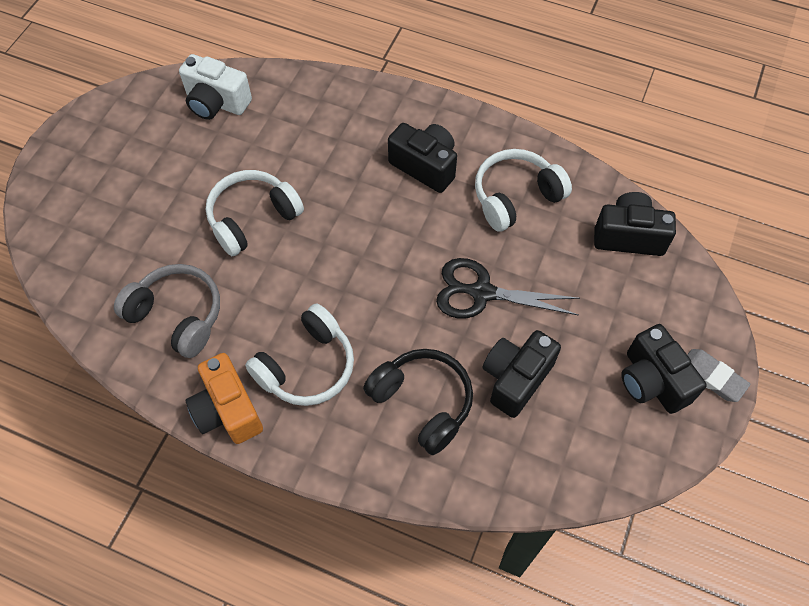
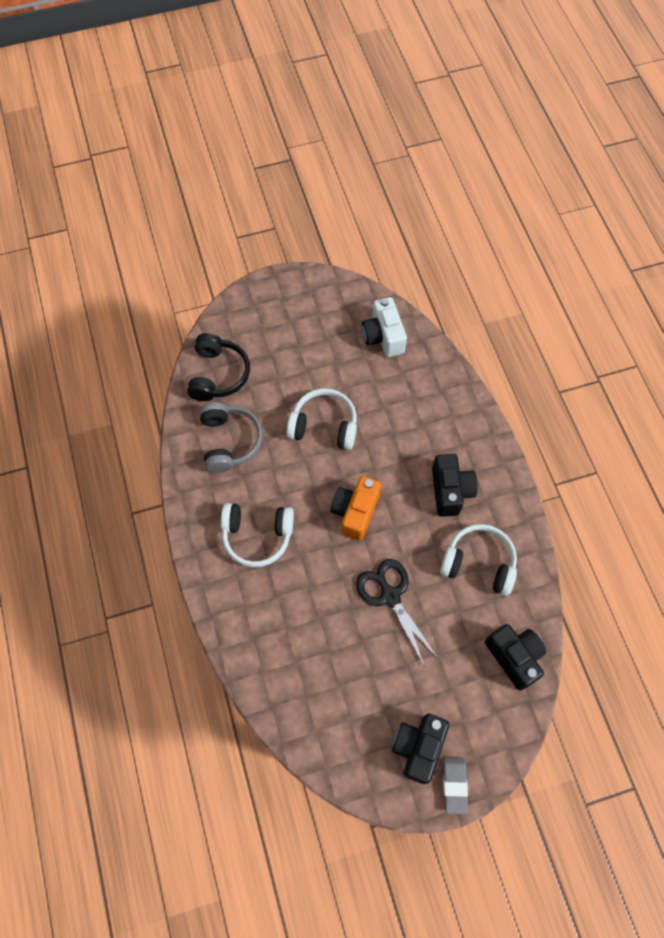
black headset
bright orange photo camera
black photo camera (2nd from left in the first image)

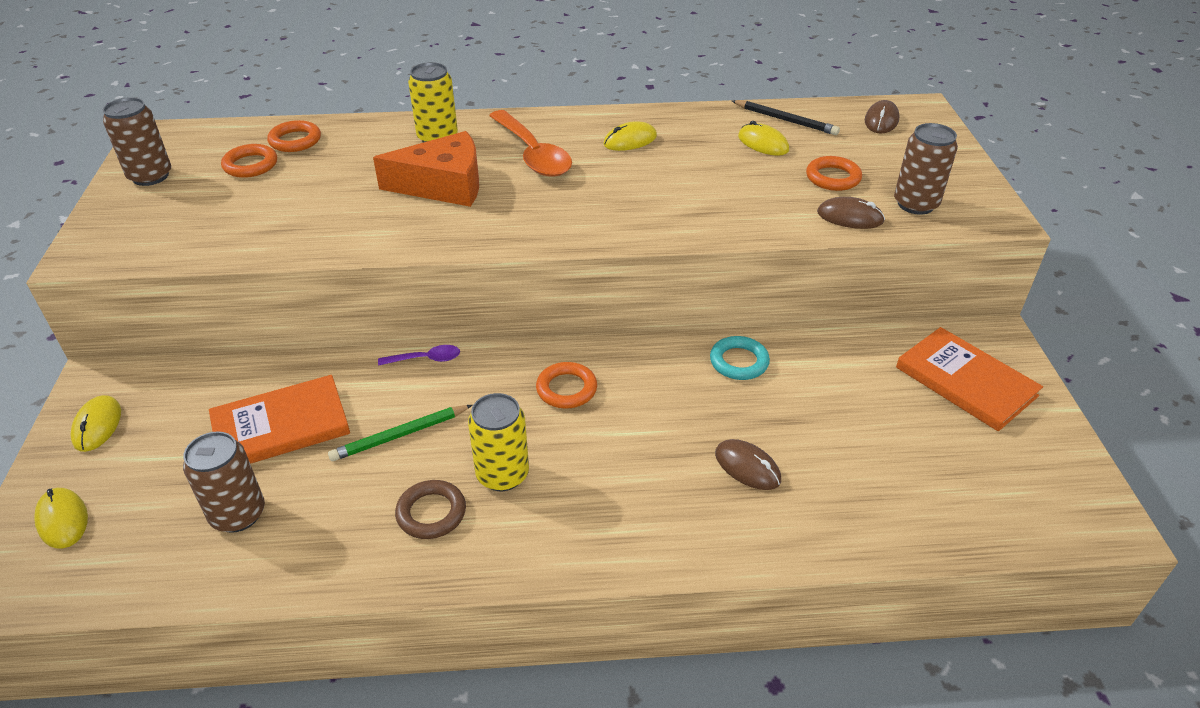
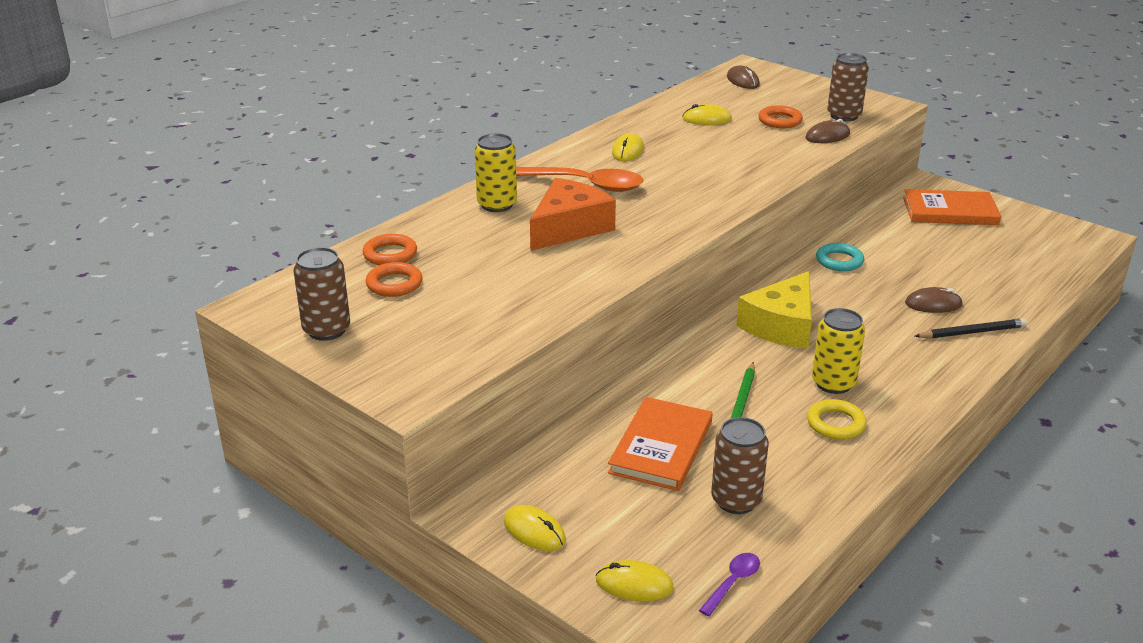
purple tablespoon
golden cheese wedge
golden ring
black pencil

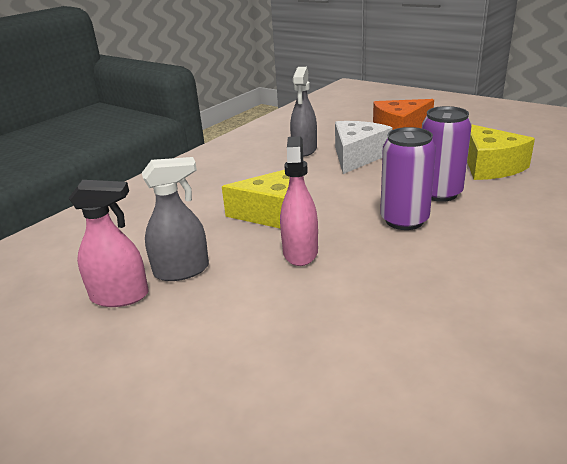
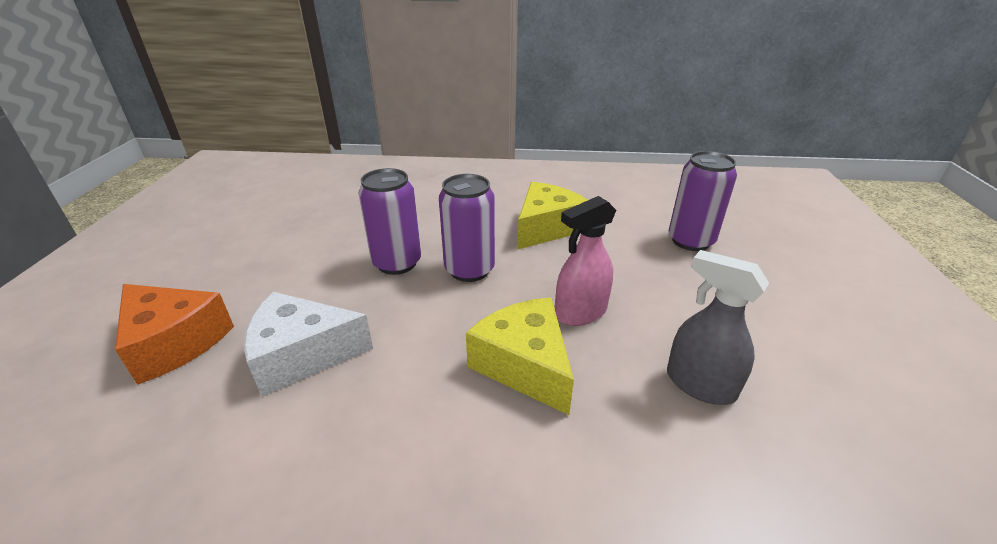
golden cheese wedge (2nd from left)
purple soda can (3rd from left)
pink spray cleaner (1st from left in the first image)
grey spray cleaner (2nd from left in the first image)

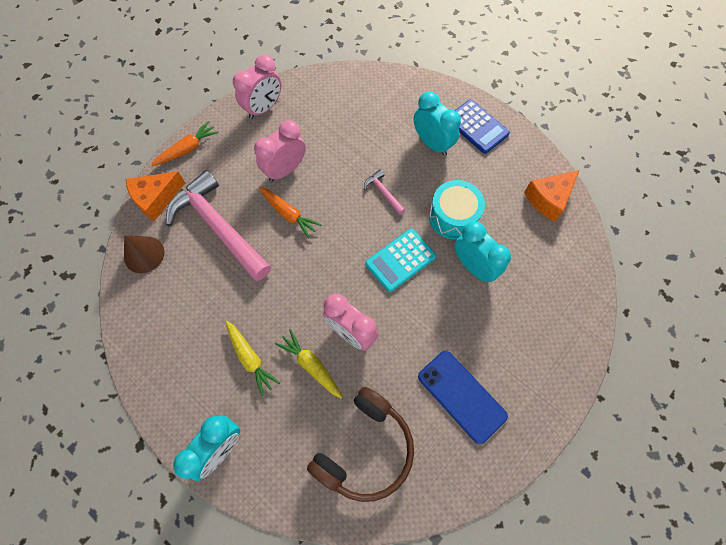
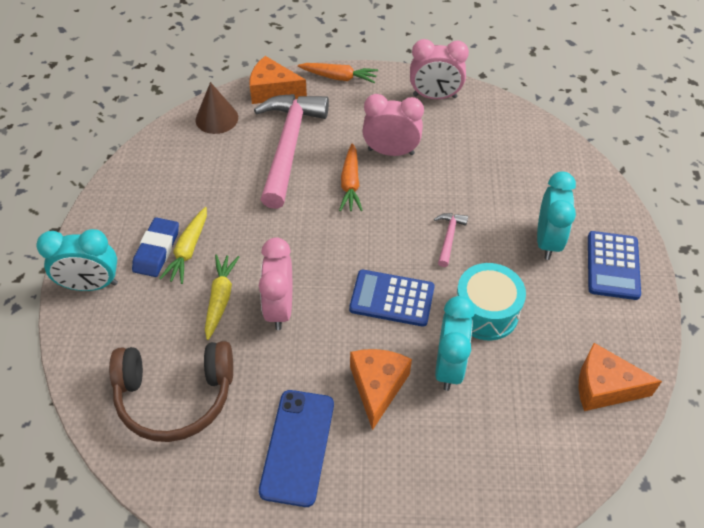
blue eraser
blue calculator (1st from left)
bright orange cheese wedge (2nd from left)

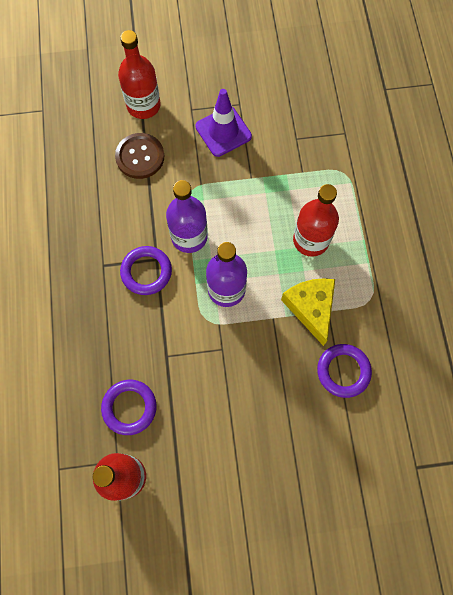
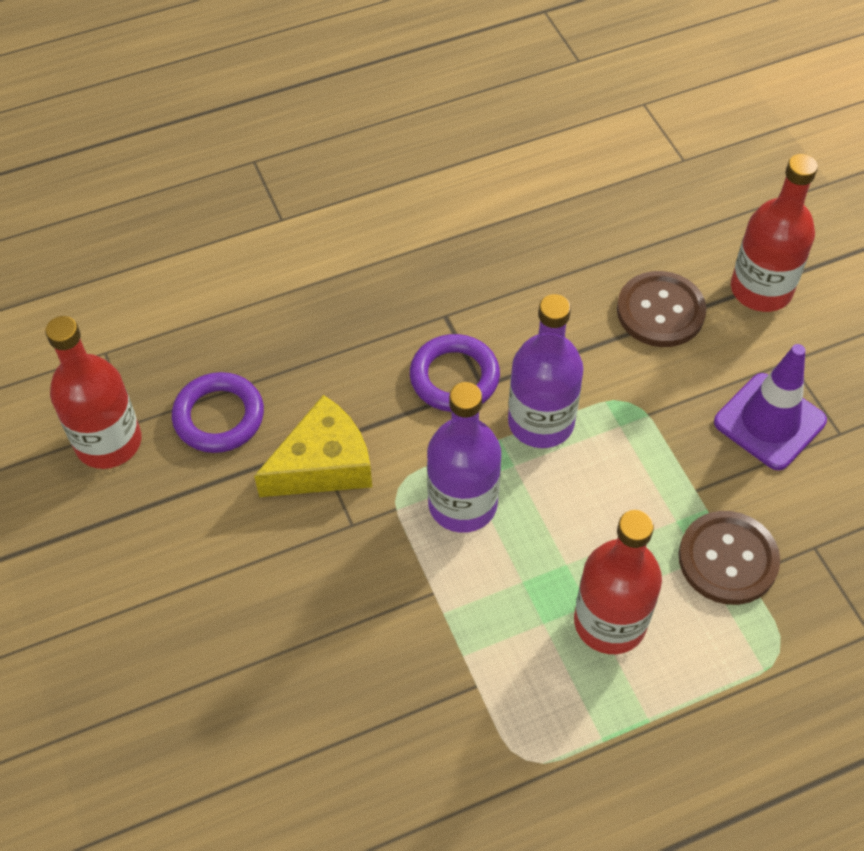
golden cheese wedge
dark brown button (2nd from left)
purple ring (3rd from left in the first image)

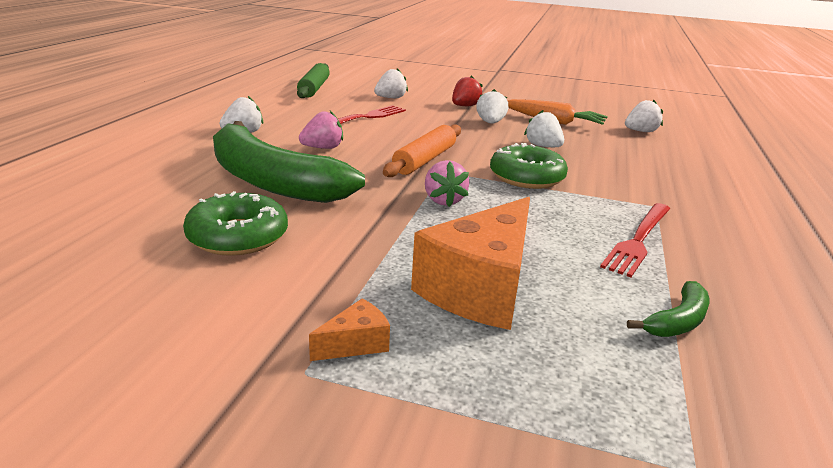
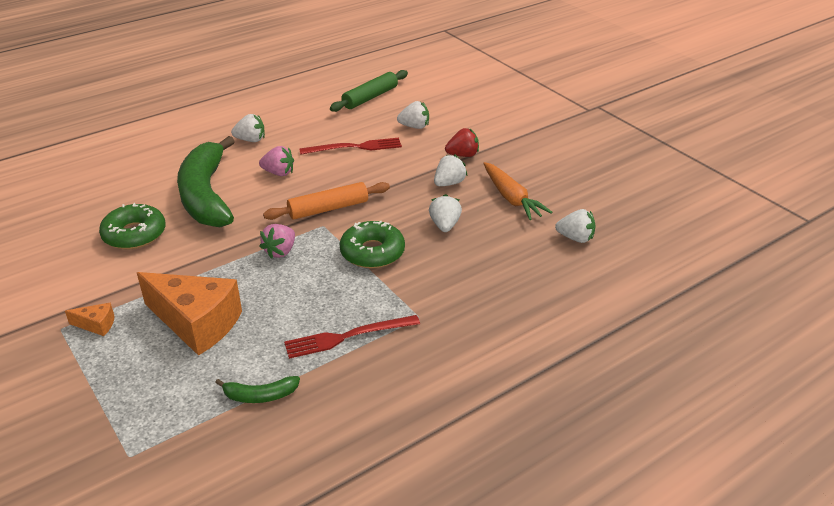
bright orange cheese wedge (2nd from left)

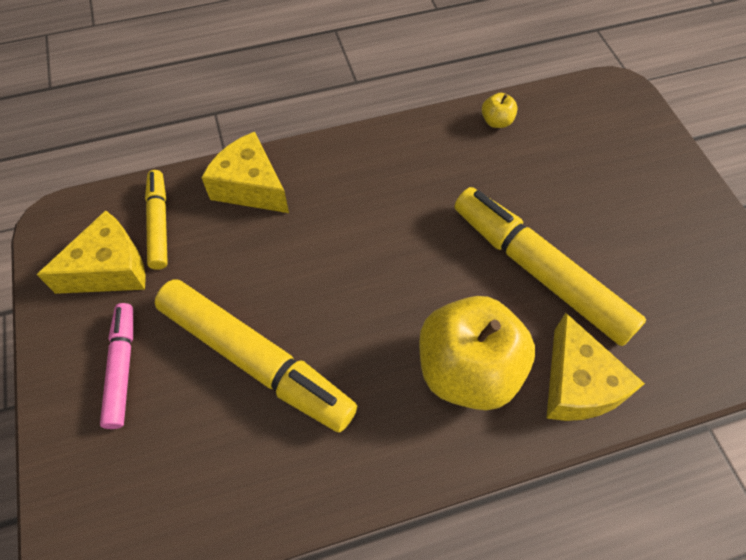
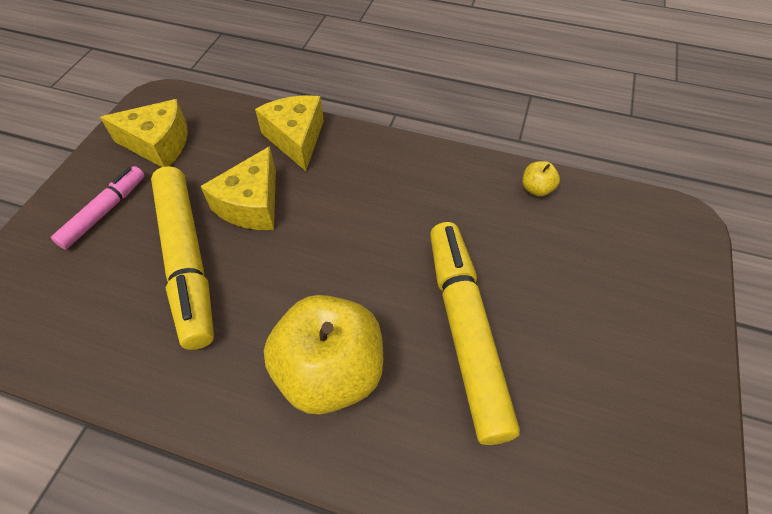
golden cheese wedge (2nd from left)
golden marker pen (1st from left in the first image)

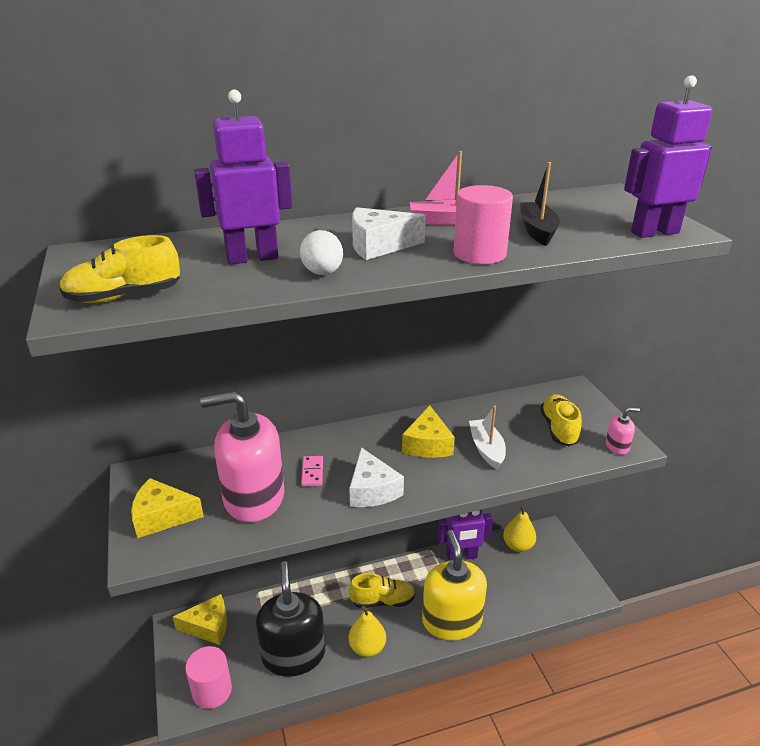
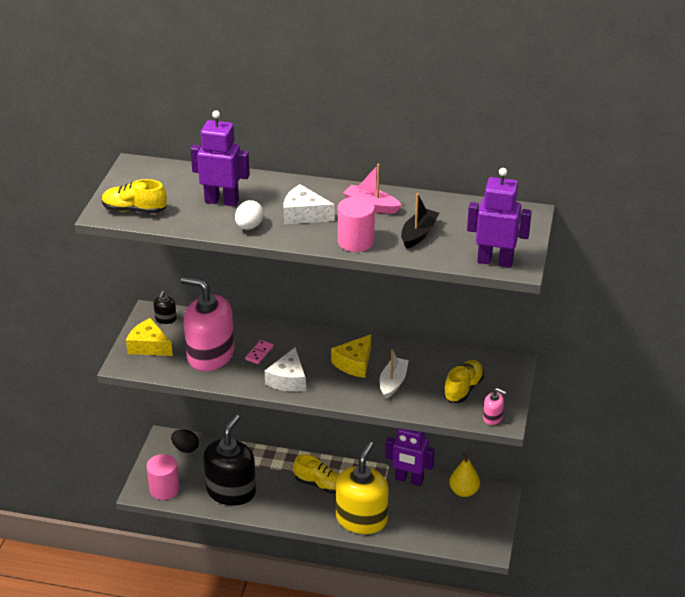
black pump bottle (1st from left)
black toy egg
golden pear fruit (1st from left in the first image)

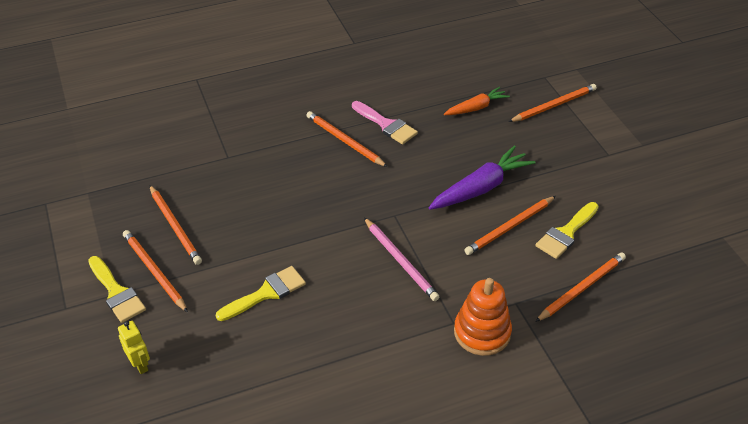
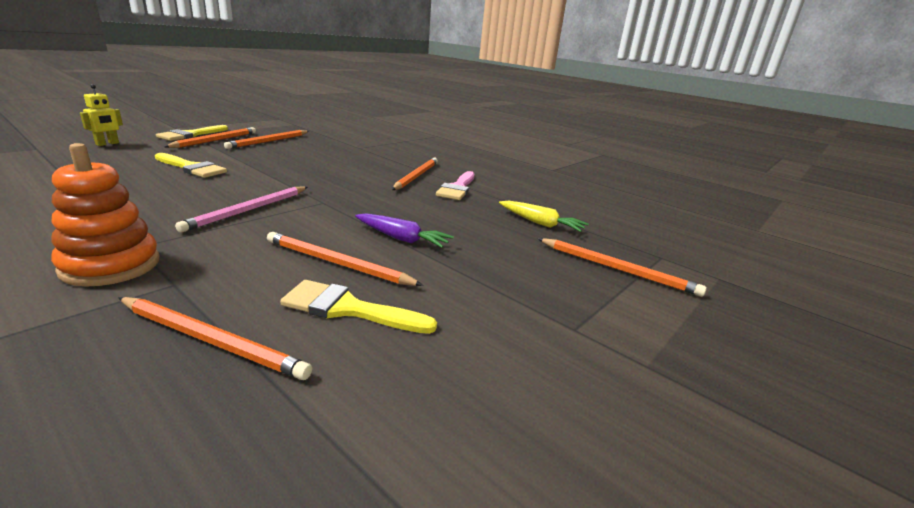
purple root vegetable
golden root vegetable

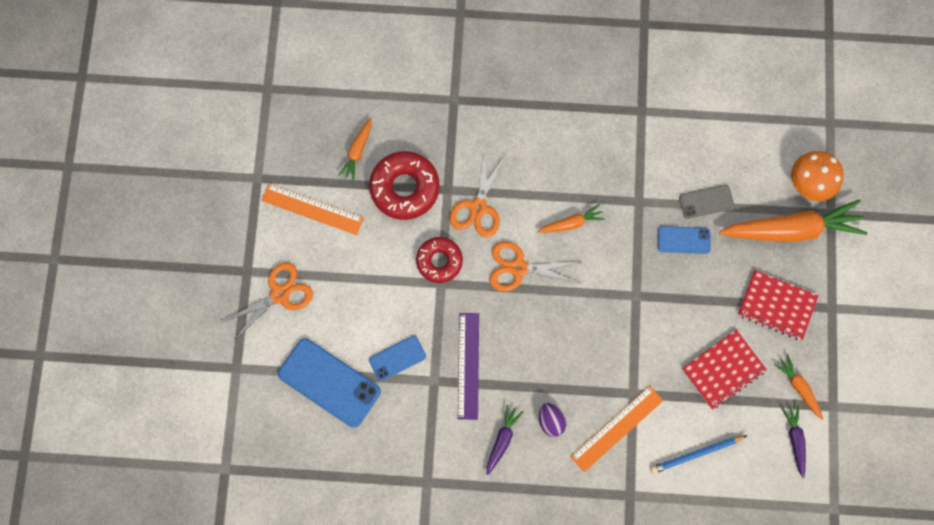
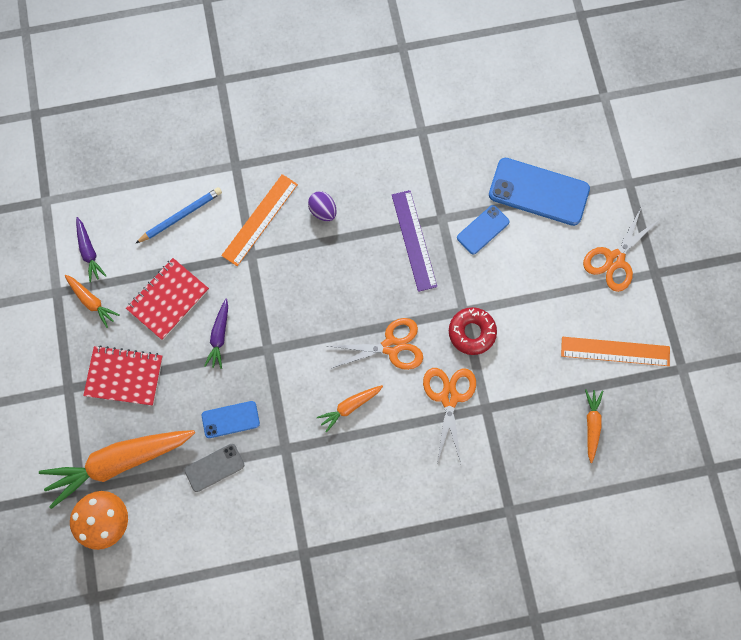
purple root vegetable (2nd from left)
crimson glazed donut (1st from left in the first image)

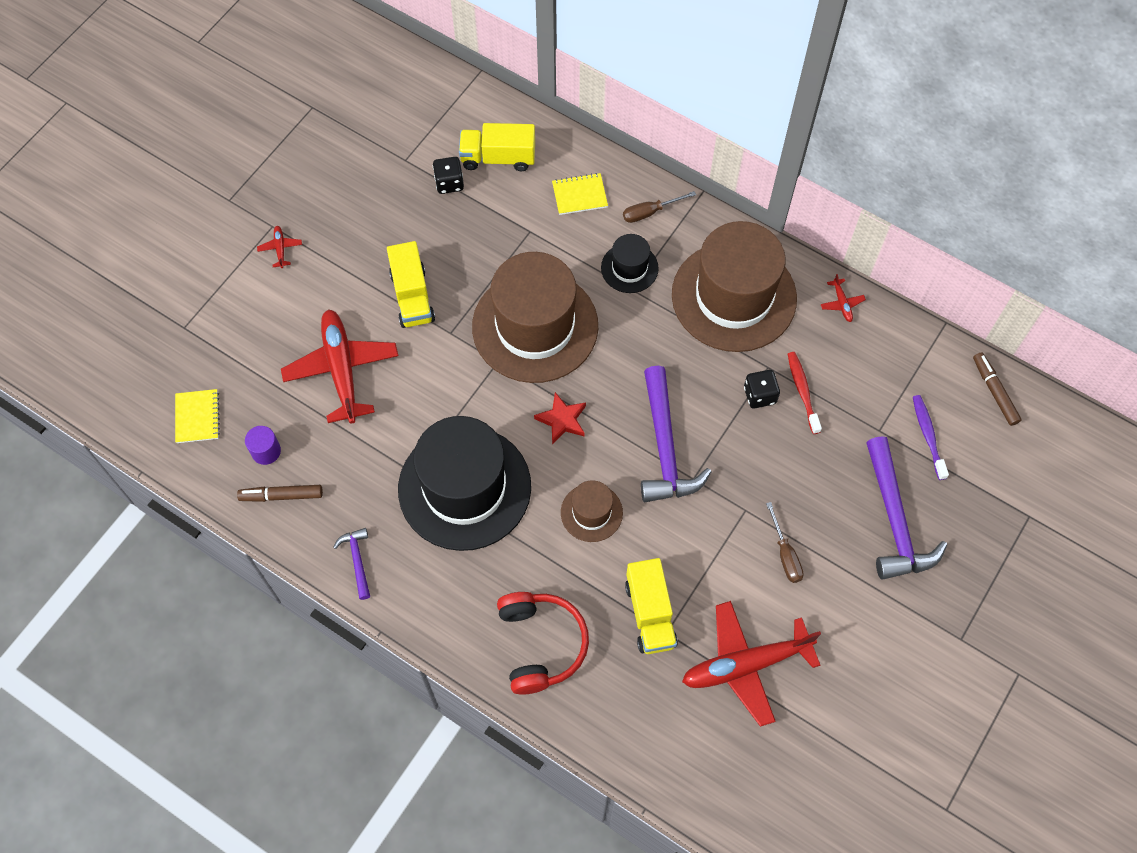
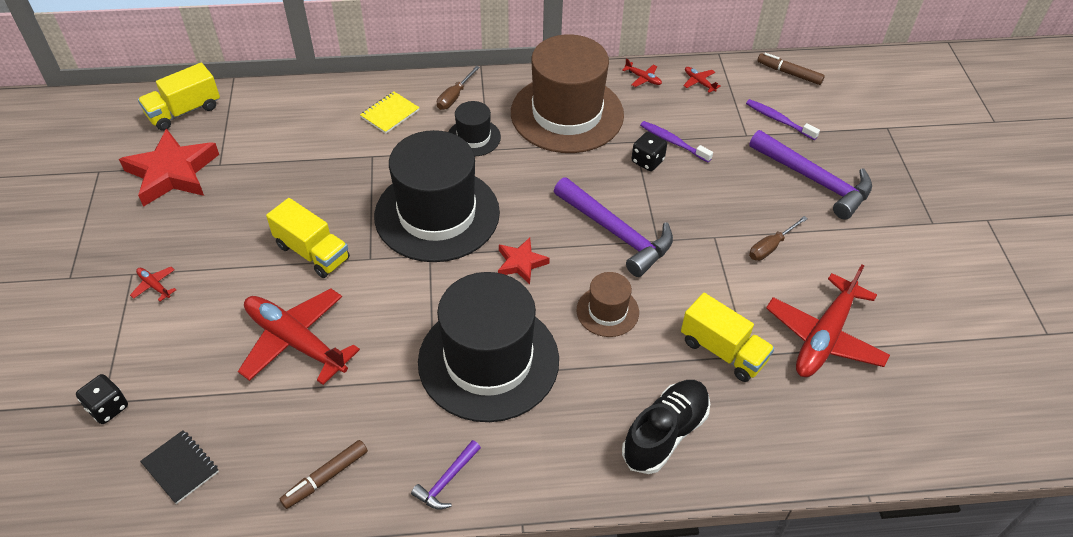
black dice (1st from left)
crimson five-pointed star (1st from left)
golden toy truck (1st from left)
black notebook
black hat (1st from left)
purple carpenter's hammer (1st from left)
black shoe
purple toothbrush (1st from left)
crimson toy plane (4th from left)
dark brown screwdriver (2nd from left)
purple cylinder

